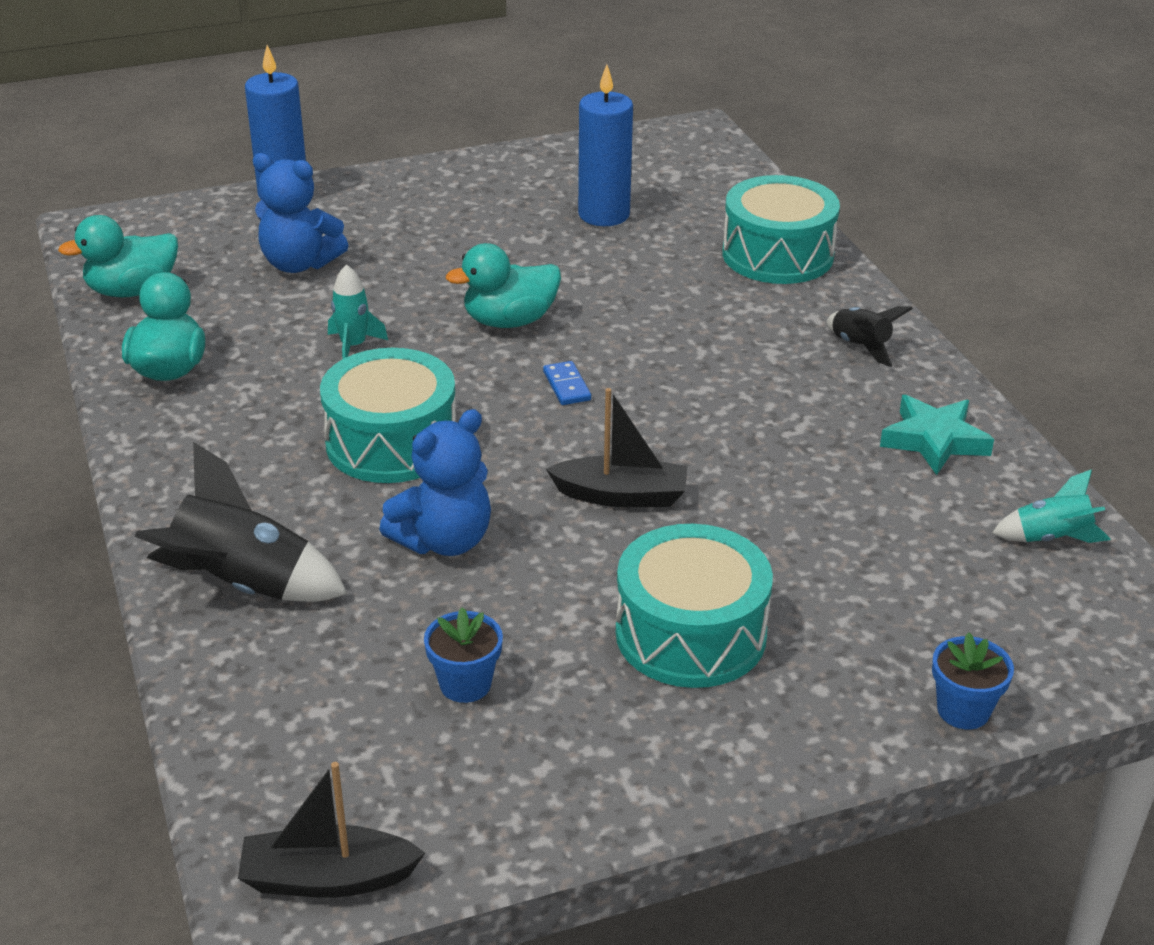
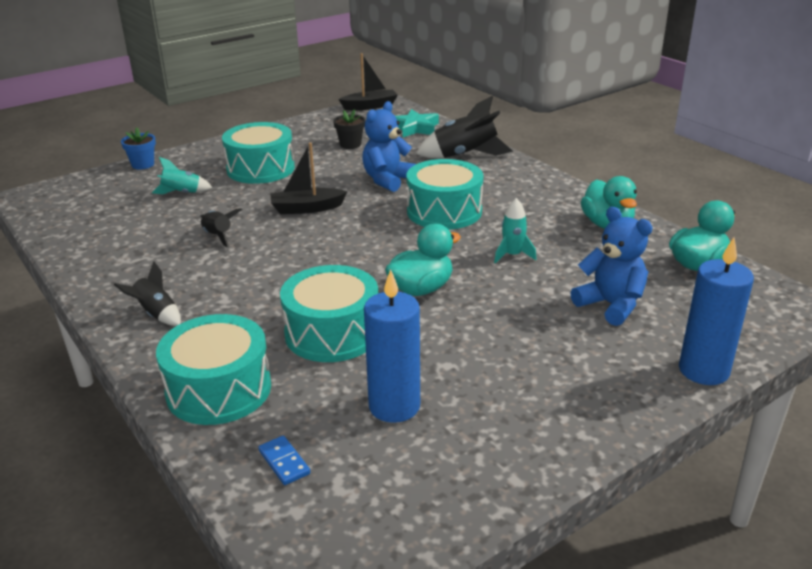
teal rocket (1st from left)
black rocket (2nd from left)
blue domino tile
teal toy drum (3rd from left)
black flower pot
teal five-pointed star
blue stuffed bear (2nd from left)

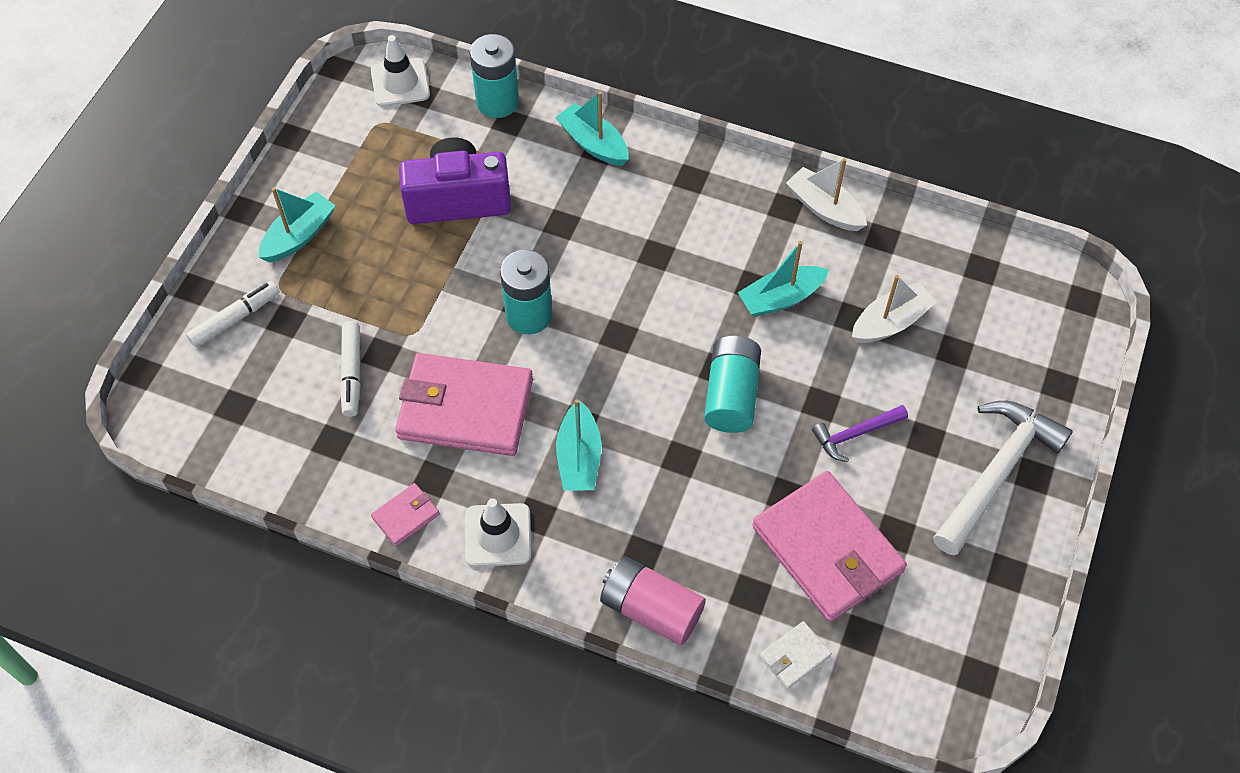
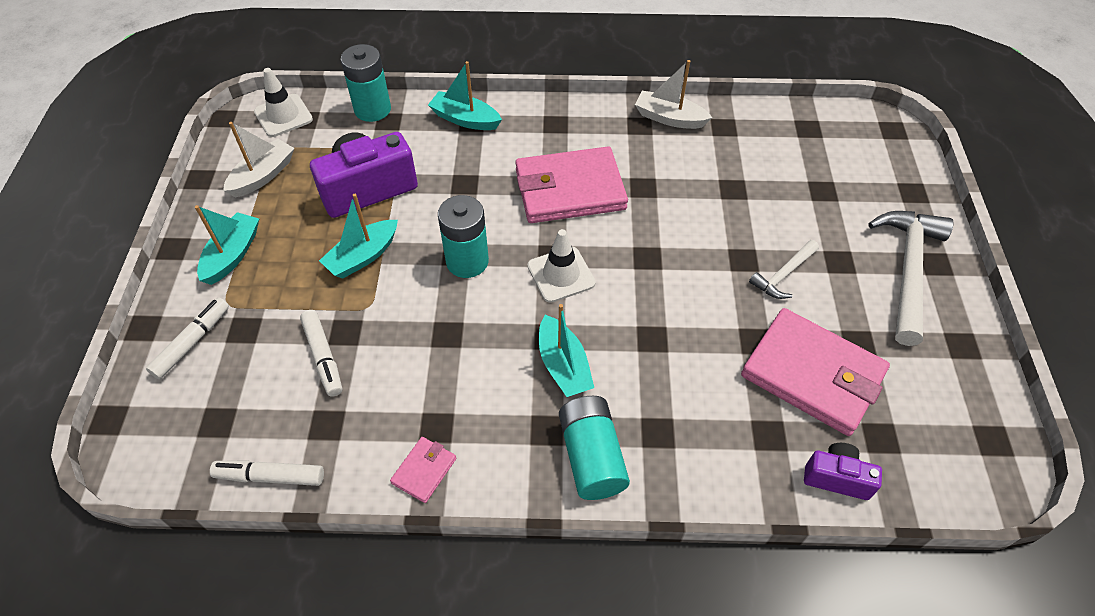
white marker pen (2nd from left)
white boat (1st from left)
teal boat (2nd from left)
pink wallet (2nd from left)
white safety cone (2nd from left)
teal battery (3rd from left)
white carpenter's hammer (1st from left)
purple photo camera (2nd from left)
pink battery

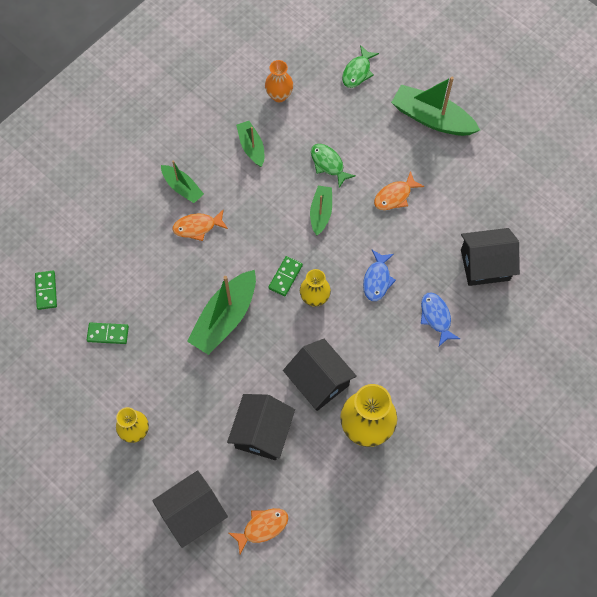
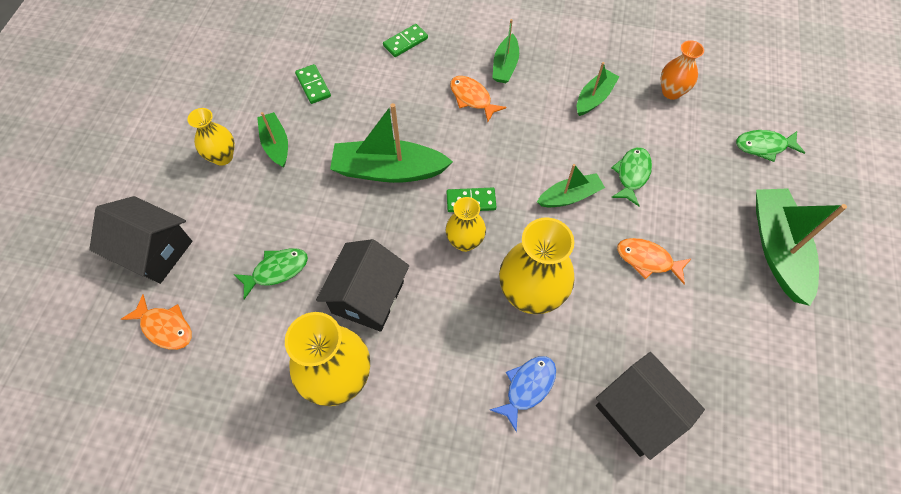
leaf-green fish figure (1st from left)
leaf-green boat (1st from left)
leaf-green domino tile (2nd from left)
golden flower vase (4th from left)

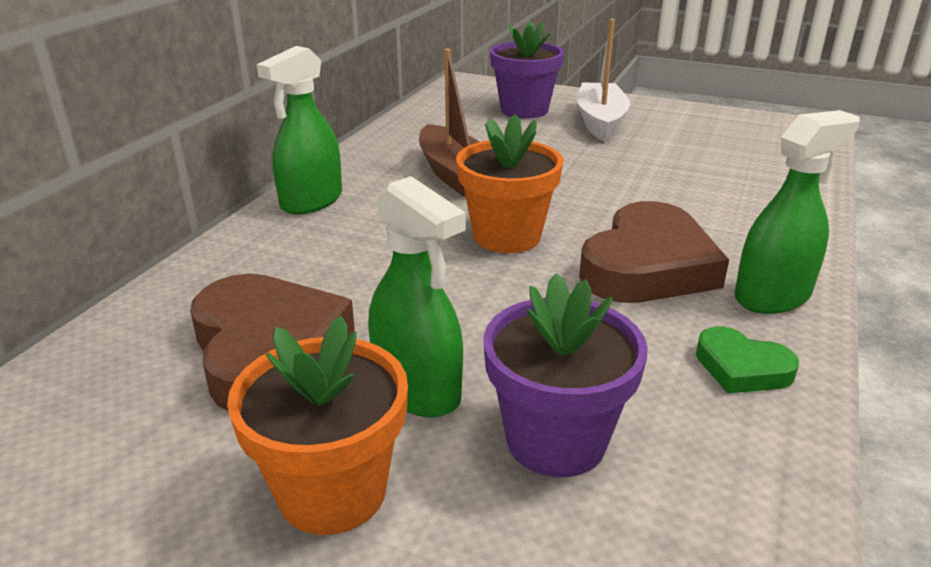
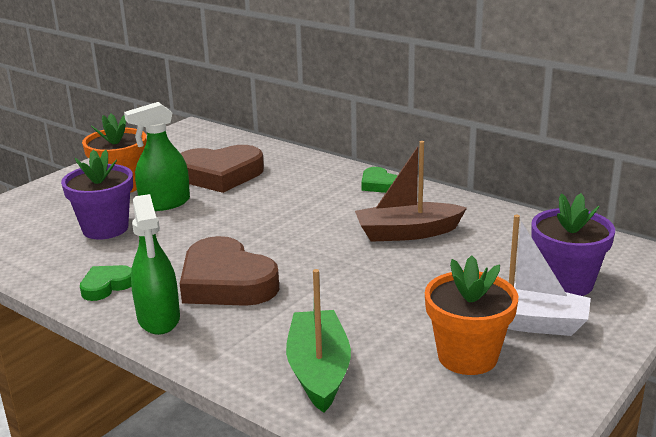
leaf-green boat
leaf-green heart shape (2nd from left)
bright orange flower pot (2nd from left)

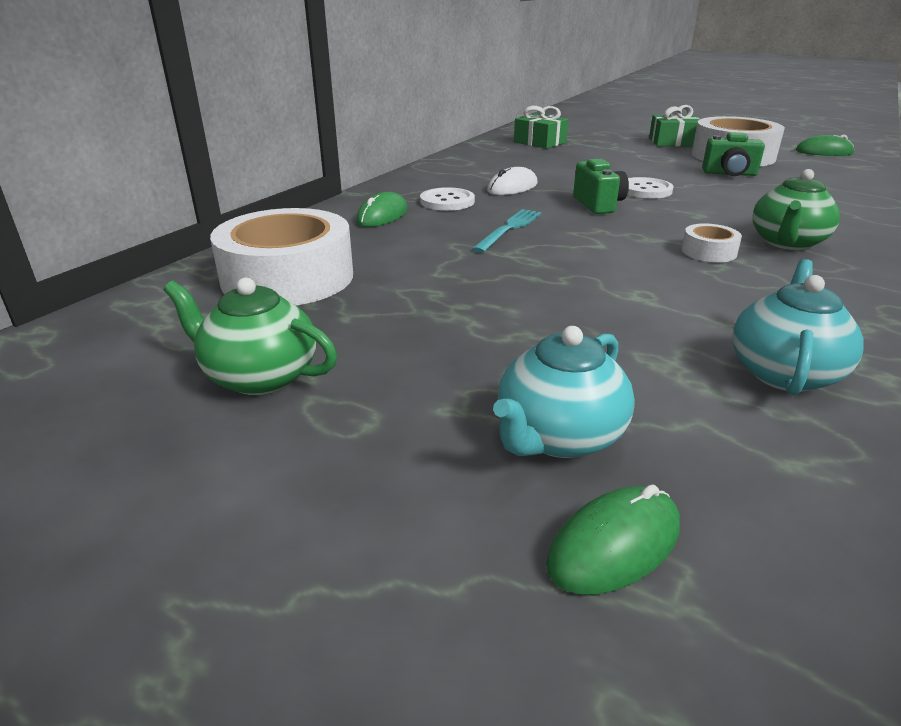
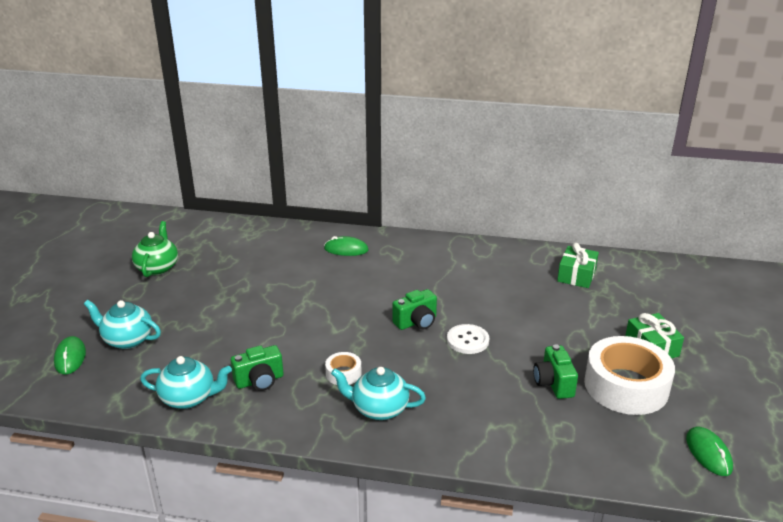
leaf-green computer mouse (1st from left)
leaf-green photo camera (1st from left)
teal tea pot (3rd from left)
white tape (1st from left in the first image)
white button (1st from left in the first image)
teal dinner fork
white computer mouse

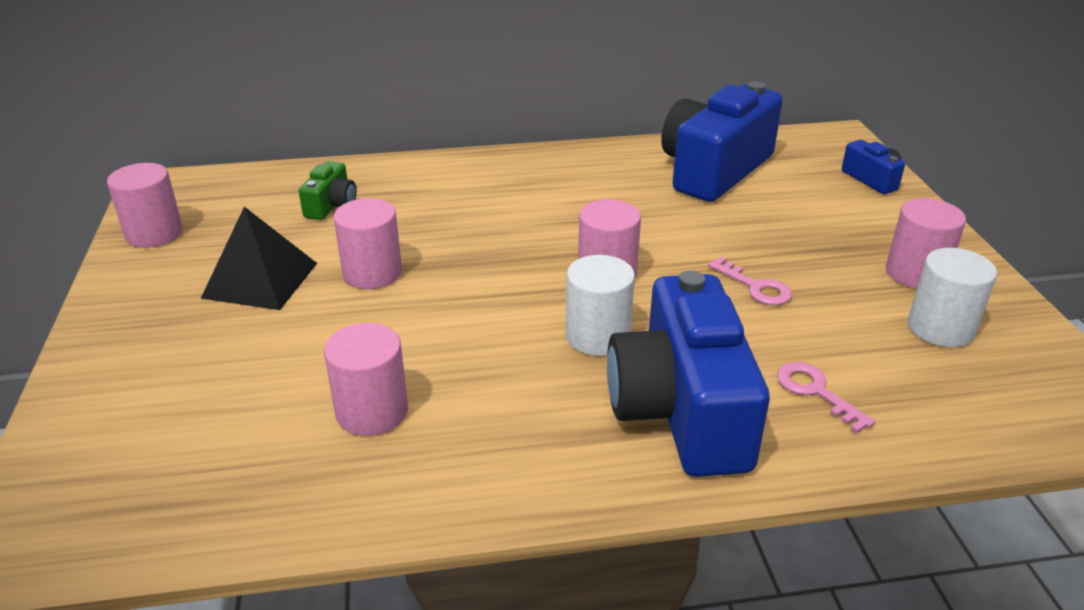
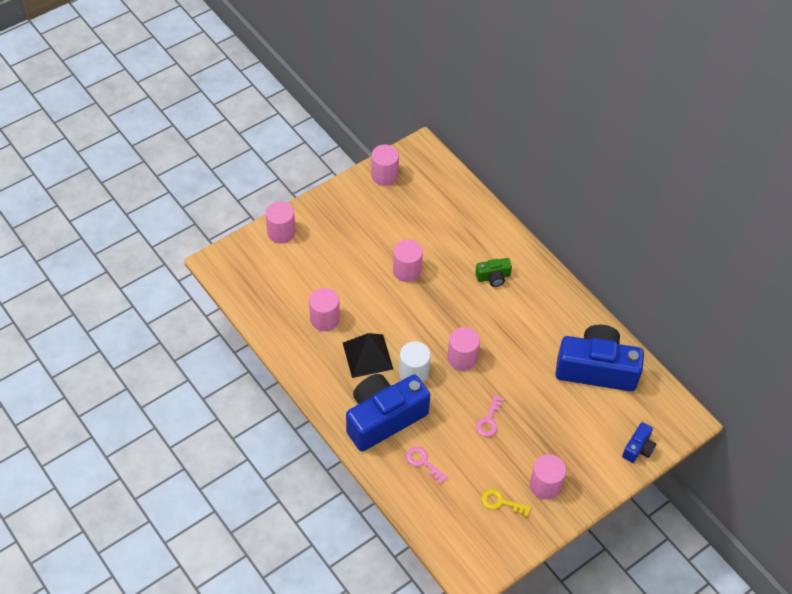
pink cylinder (1st from left)
black pyramid
pink key (1st from left)
leaf-green photo camera
golden key

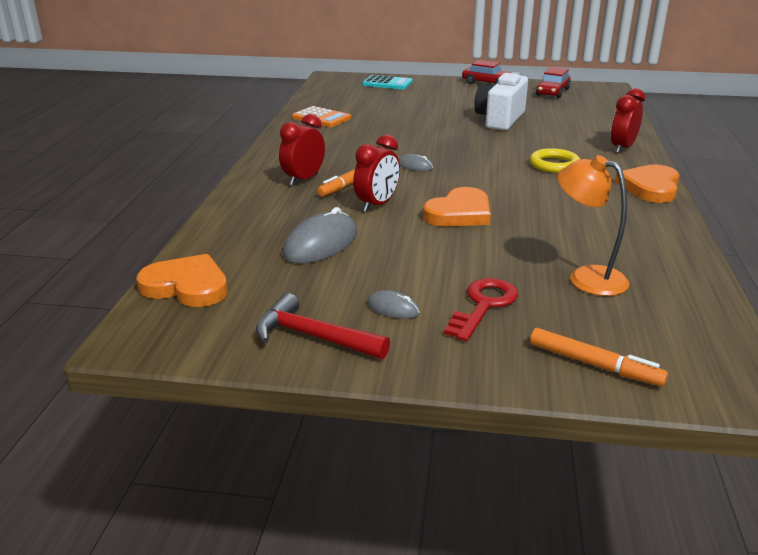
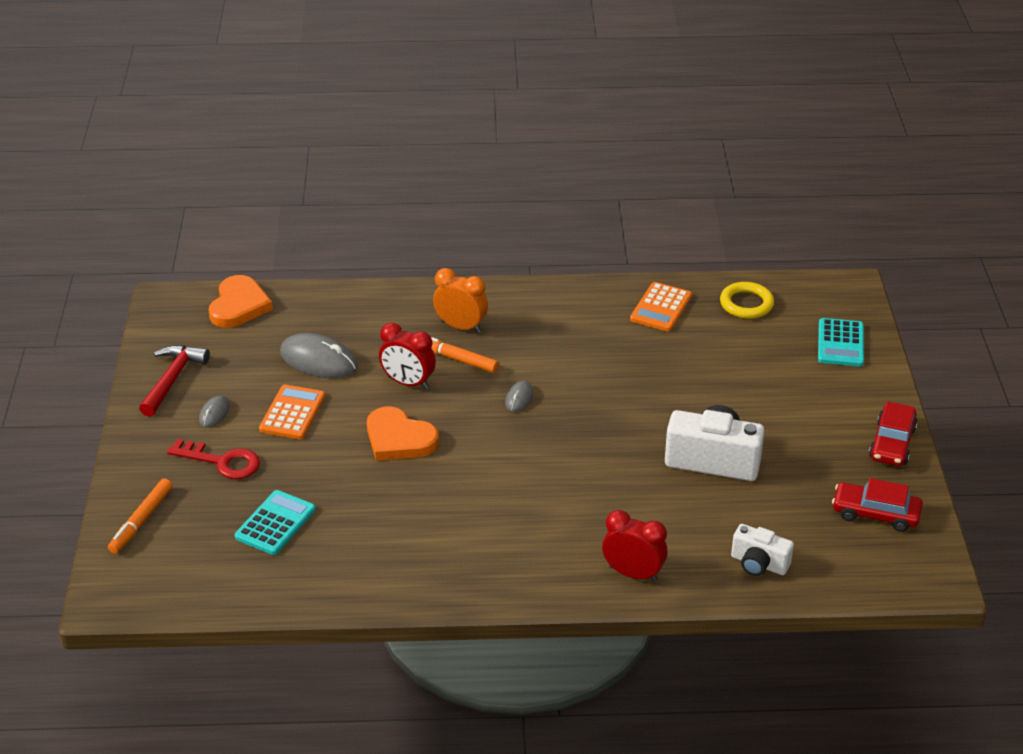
teal calculator (1st from left)
bright orange calculator (1st from left)
bright orange alarm clock
golden ring
white photo camera (2nd from left)
bright orange heart shape (3rd from left in the first image)

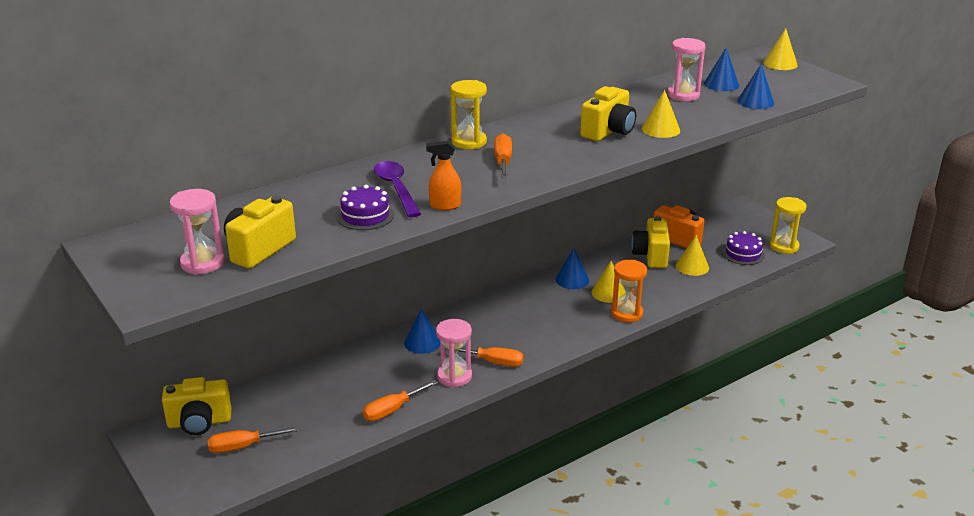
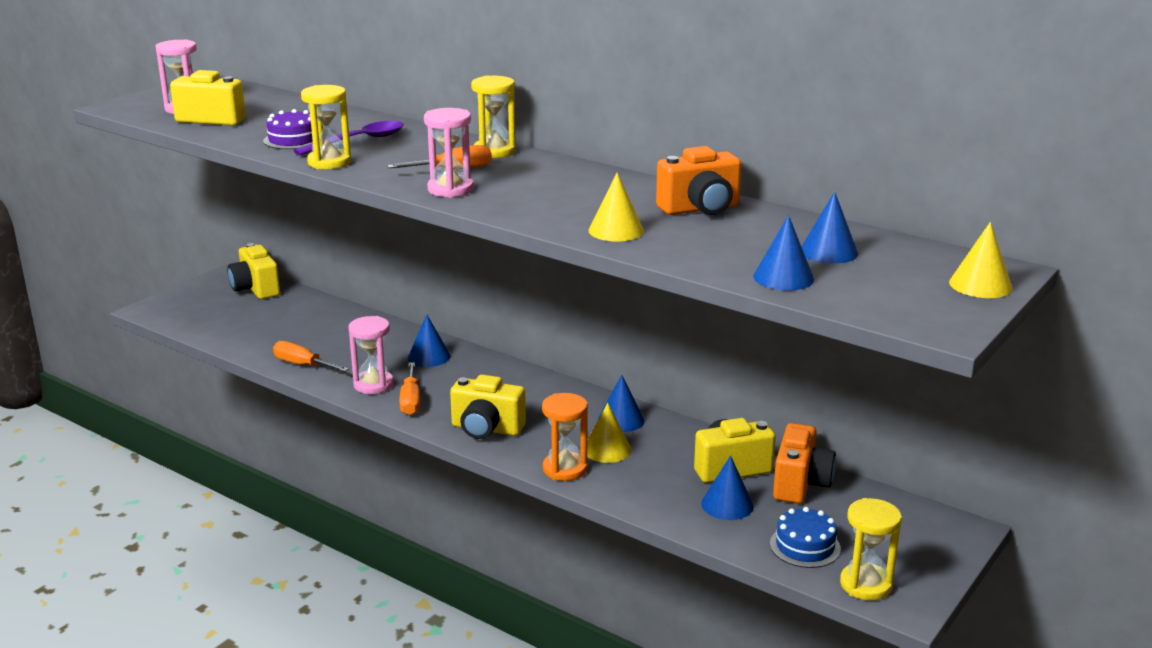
golden sandglass (1st from left)
pink sandglass (3rd from left)
golden photo camera (3rd from left)
bright orange photo camera (1st from left)
blue solid cone (3rd from left)
blue cake
bright orange screwdriver (1st from left in the first image)

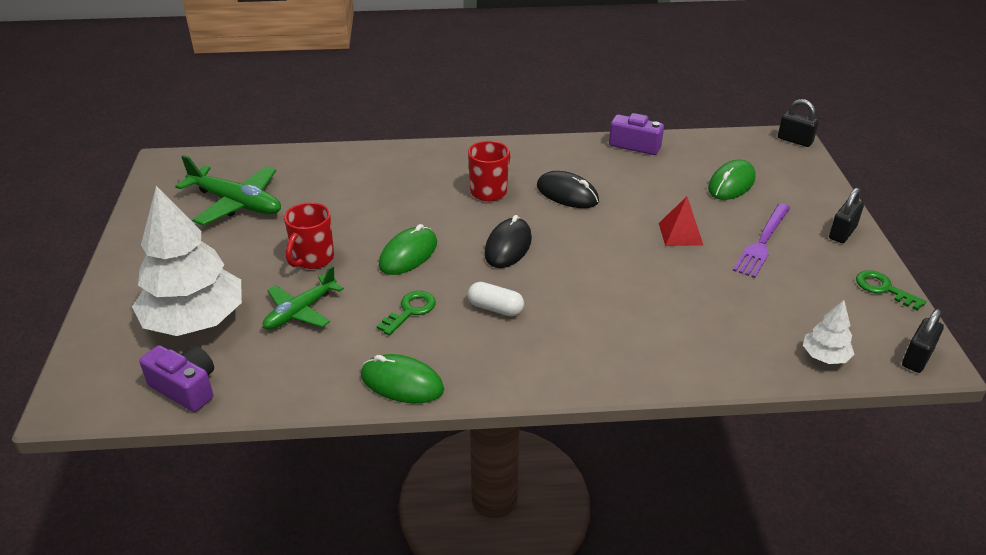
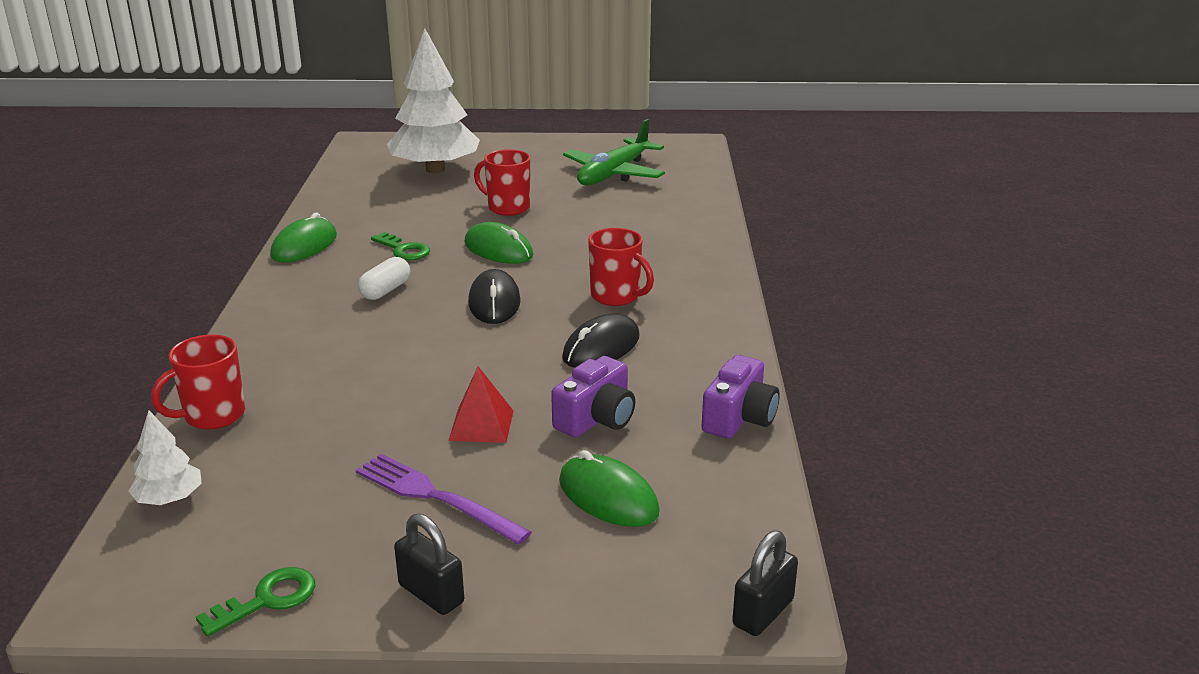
crimson coffee mug (1st from left)
black computer mouse (1st from left)
purple photo camera (1st from left)
leaf-green toy plane (2nd from left in the first image)
black small lock (3rd from left in the first image)

